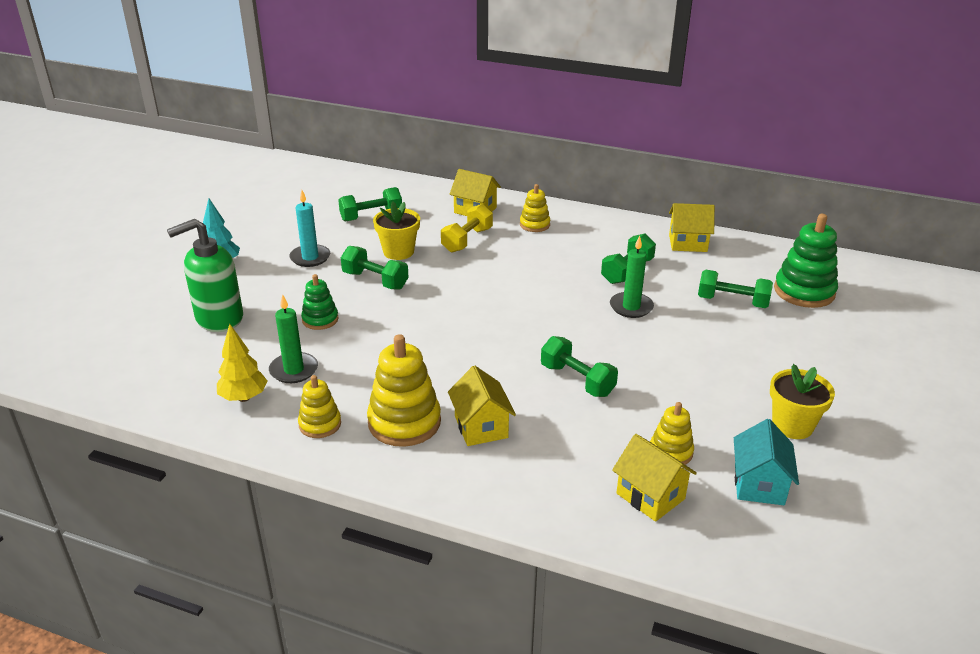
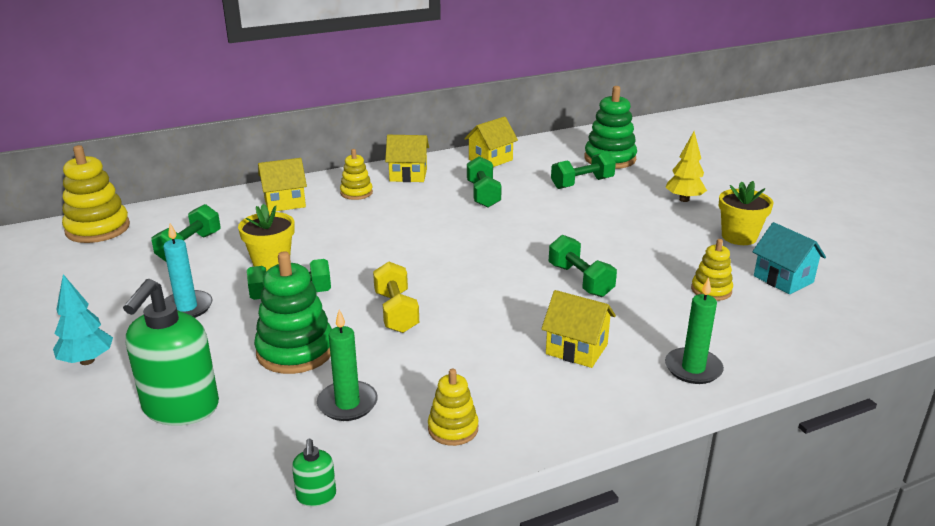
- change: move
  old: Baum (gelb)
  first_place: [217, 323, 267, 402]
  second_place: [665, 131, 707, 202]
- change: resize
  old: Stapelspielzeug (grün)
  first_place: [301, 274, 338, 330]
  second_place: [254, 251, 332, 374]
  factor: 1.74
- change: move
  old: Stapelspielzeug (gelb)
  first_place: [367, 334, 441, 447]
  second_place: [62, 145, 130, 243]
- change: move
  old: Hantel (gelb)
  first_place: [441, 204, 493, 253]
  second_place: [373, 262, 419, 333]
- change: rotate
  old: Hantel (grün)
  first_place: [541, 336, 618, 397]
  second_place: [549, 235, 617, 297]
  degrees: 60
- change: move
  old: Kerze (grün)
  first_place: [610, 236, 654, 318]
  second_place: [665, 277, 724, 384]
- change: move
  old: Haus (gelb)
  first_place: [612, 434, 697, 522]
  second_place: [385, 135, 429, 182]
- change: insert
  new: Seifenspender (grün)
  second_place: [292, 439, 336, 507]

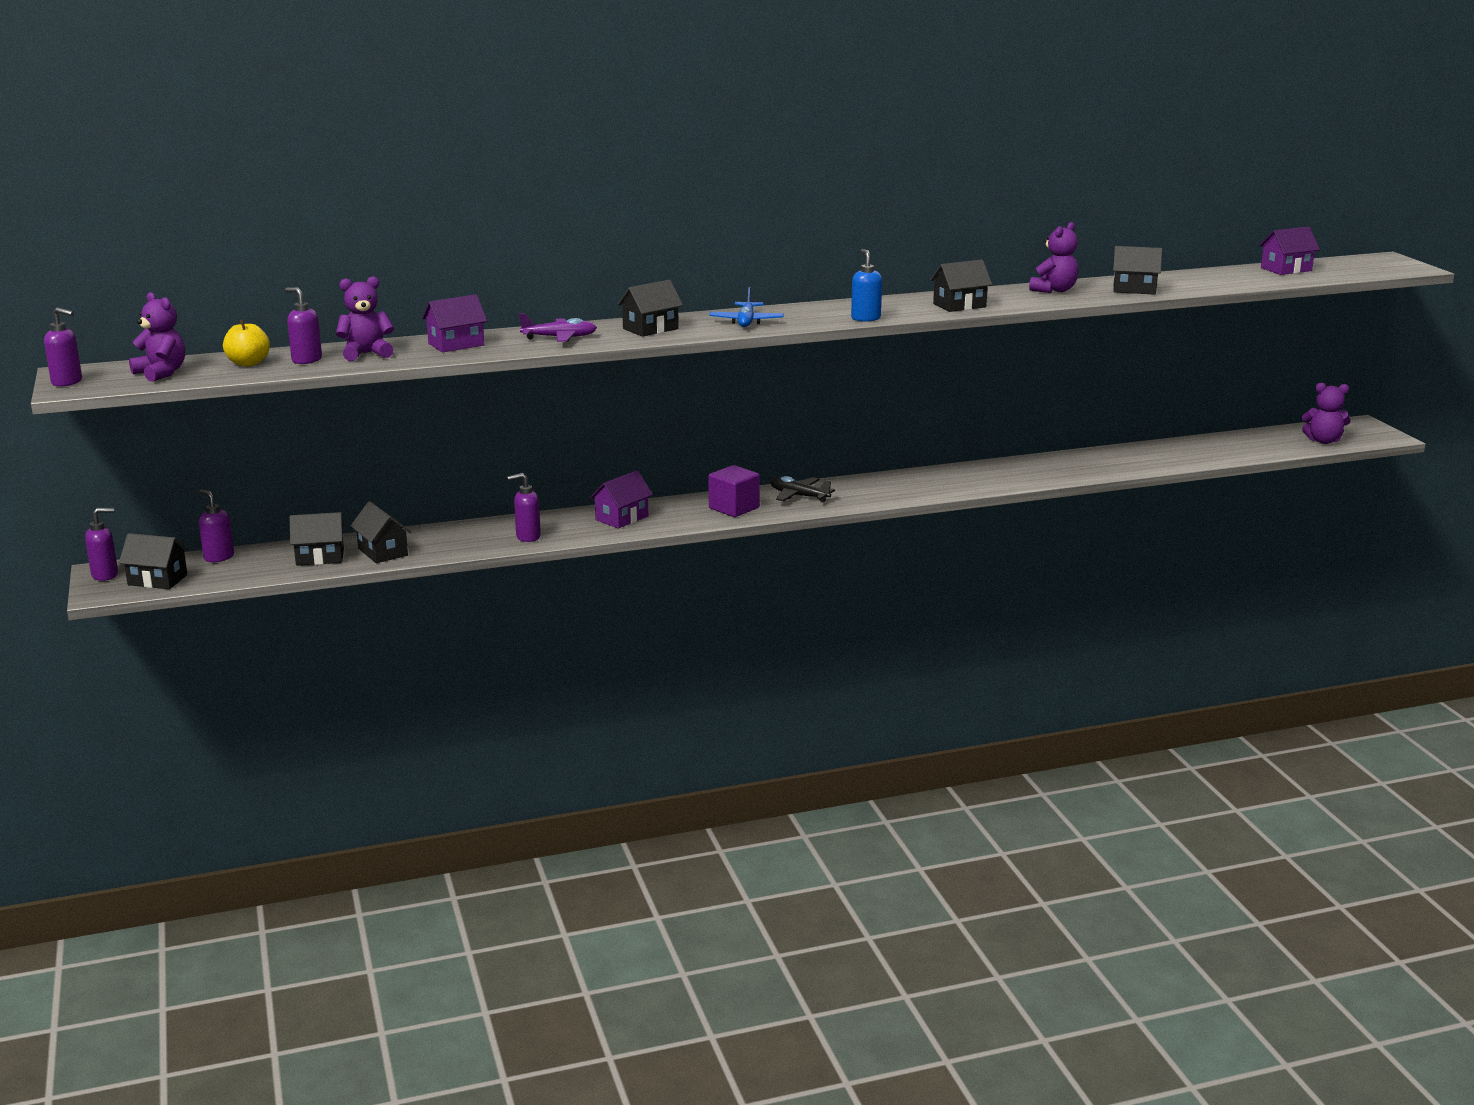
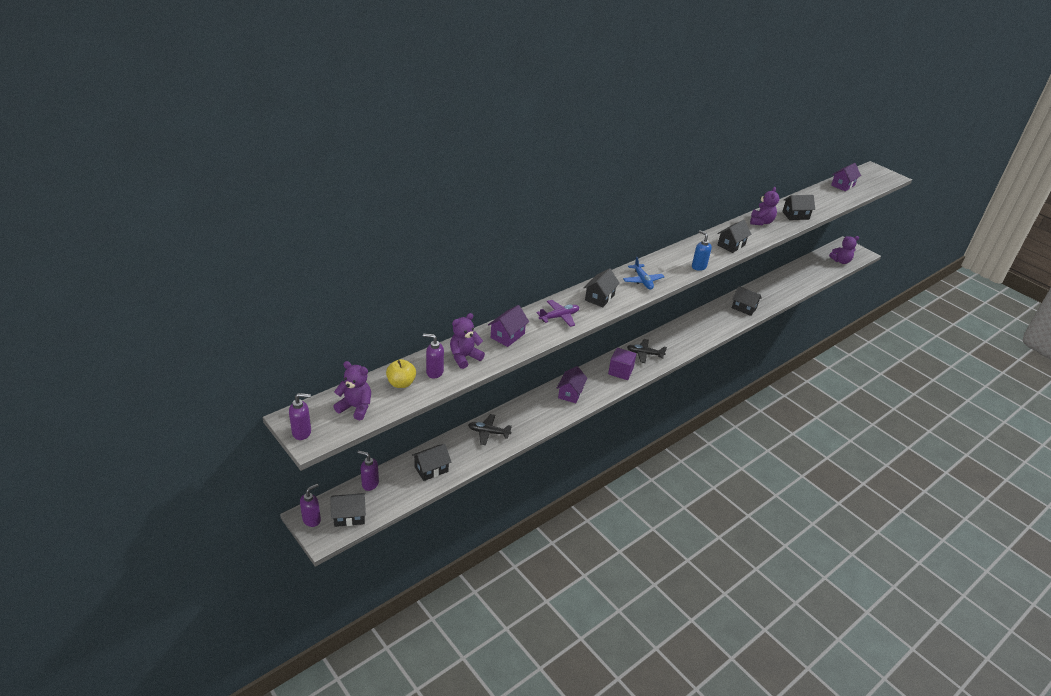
- change: move
  old: Haus (schwarz)
  first_place: [351, 501, 411, 563]
  second_place: [732, 286, 762, 316]
- change: delete
  old: Seifenspender (lila)
  first_place: [507, 473, 541, 542]
- change: insert
  new: Flugzeug (schwarz)
  second_place: [468, 414, 512, 445]

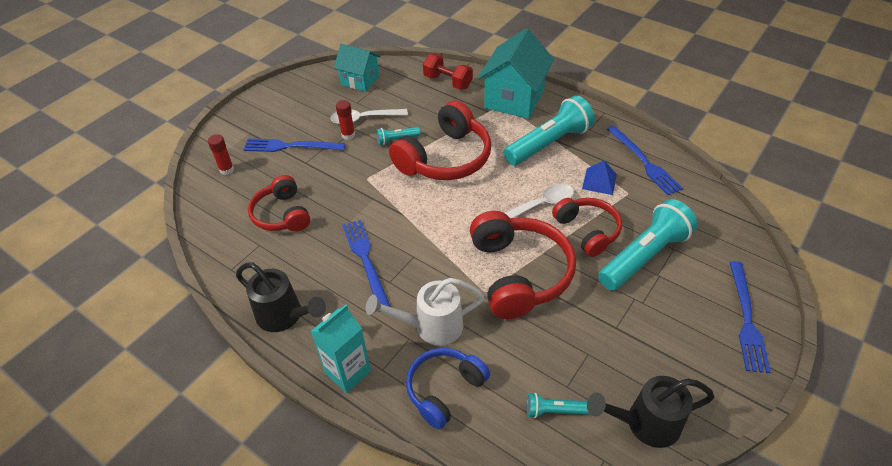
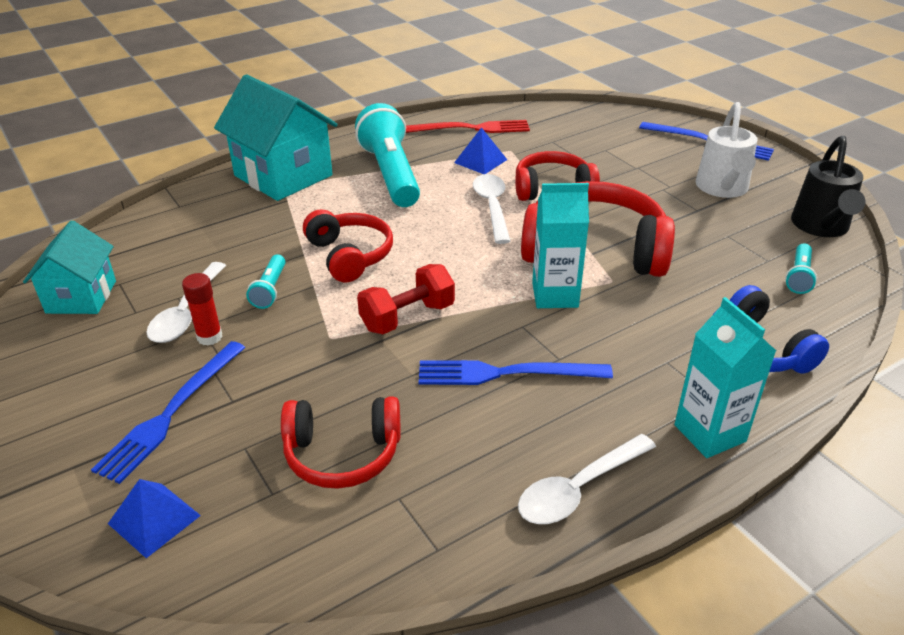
- change: replace
  old: Klebestift (rot)
  new: Pyramide (blau)
  first_place: [208, 134, 234, 175]
  second_place: [108, 479, 201, 558]
- change: replace
  old: Gießkanne (schwarz)
  new: Löffel (weiß)
  first_place: [236, 263, 326, 332]
  second_place: [518, 434, 656, 524]
- change: rotate
  old: Haus (türkis)
  first_place: [334, 44, 381, 92]
  second_place: [23, 220, 116, 314]
  degrees: -45
- change: move
  old: Gießkanne (weiß)
  first_place: [366, 278, 484, 346]
  second_place: [696, 102, 757, 198]
- change: resize
  old: Kopfhörer (rot)
  first_place: [389, 100, 491, 180]
  second_place: [303, 209, 393, 283]
  factor: 0.62
- change: move
  old: Hantel (rot)
  first_place: [423, 54, 473, 90]
  second_place: [357, 264, 455, 334]
- change: delete
  old: Taschenlampe (türkis)
  first_place: [598, 199, 698, 291]
- change: recolor
  old: Gabel (blau)
  new: Gabel (rot)
  first_place: [607, 126, 683, 195]
  second_place: [406, 120, 530, 133]
- change: insert
  new: Getränkekarton (türkis)
  second_place: [532, 183, 589, 308]

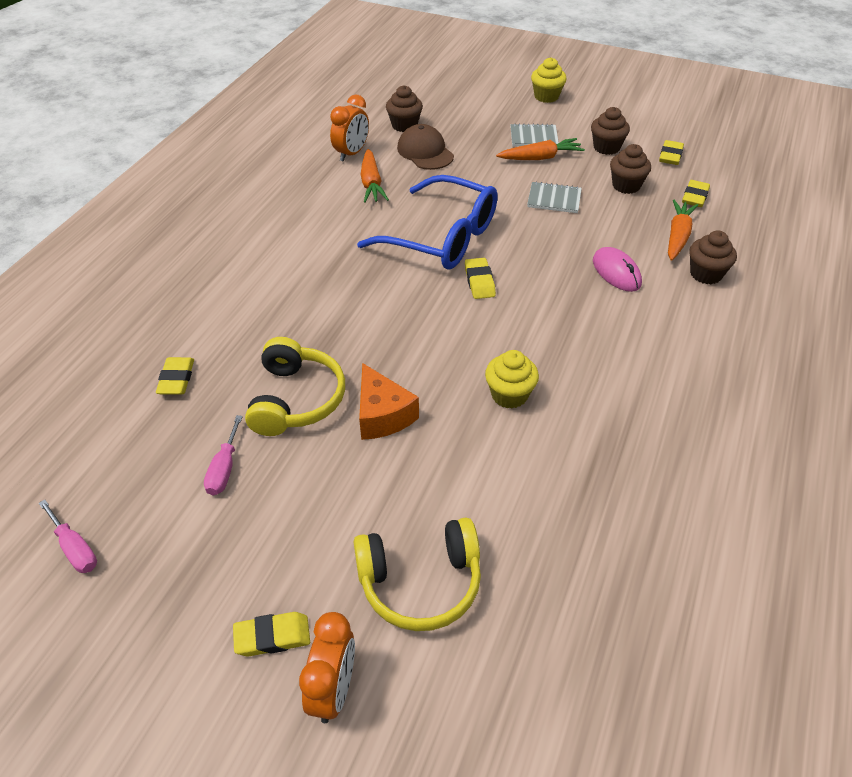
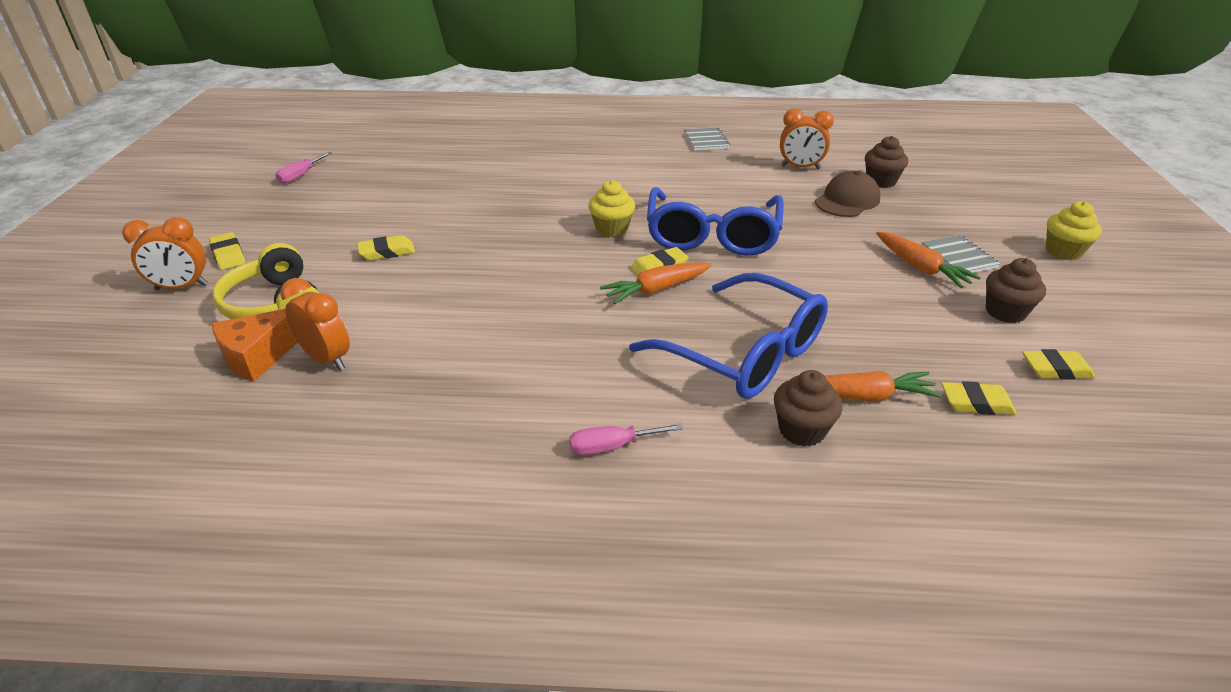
- change: move
  old: Radiergummi (gelb)
  first_place: [156, 357, 194, 395]
  second_place: [357, 235, 415, 260]
- change: move
  old: Schraubenzieher (rosa)
  first_place: [204, 415, 243, 495]
  second_place: [569, 423, 683, 455]
- change: delete
  old: Kopfhörer (gelb)
  first_place: [245, 337, 345, 436]
- change: move
  old: Käse (orange)
  first_place: [359, 363, 419, 440]
  second_place: [212, 309, 297, 382]
- change: move
  old: Karotte (orange)
  first_place: [361, 149, 389, 203]
  second_place: [600, 262, 711, 304]
- change: move
  old: Muffin (gelb)
  first_place: [485, 350, 539, 409]
  second_place: [589, 180, 635, 237]
- change: move
  old: Notizbuch (grau)
  first_place: [527, 181, 582, 213]
  second_place: [684, 127, 730, 151]
- change: replace
  old: Computermaus (rosa)
  new: Brille (blau)
  first_place: [593, 247, 642, 292]
  second_place: [629, 273, 828, 399]
- change: delete
  old: Muffin (braun)
  first_place: [610, 144, 651, 194]
- change: insert
  new: Wecker (orange)
  second_place: [280, 278, 350, 371]

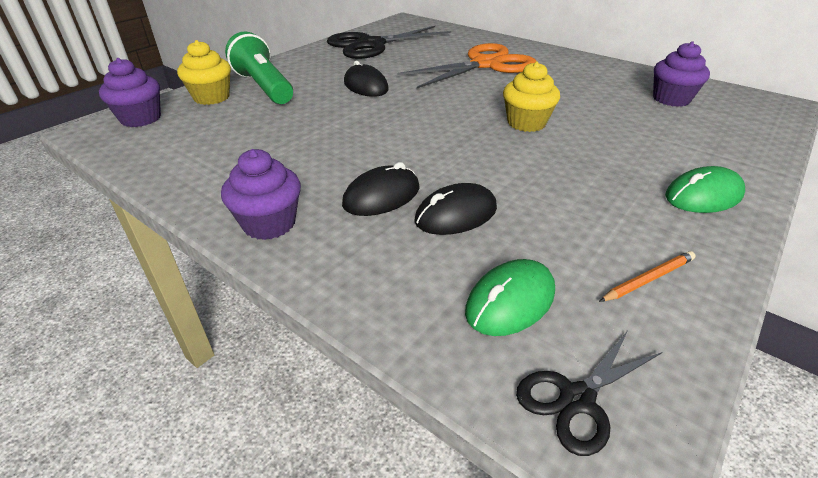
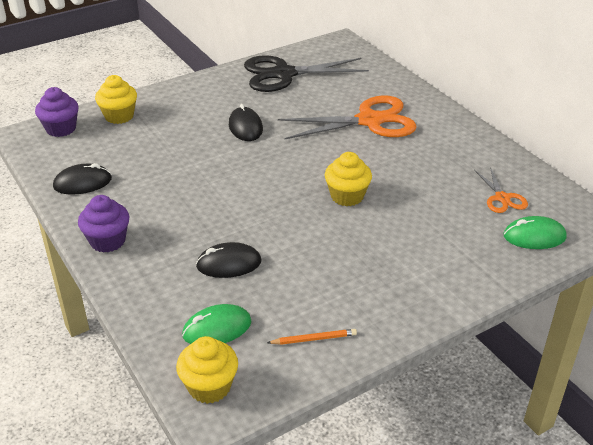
- change: delete
  old: Taschenlampe (grün)
  first_place: [225, 32, 293, 104]
- change: move
  old: Computermaus (schwarz)
  first_place: [342, 162, 420, 216]
  second_place: [53, 163, 112, 195]
- change: replace
  old: Schere (schwarz)
  new: Muffin (gelb)
  first_place: [516, 331, 662, 456]
  second_place: [176, 336, 238, 404]
- change: replace
  old: Muffin (lila)
  new: Schere (orange)
  first_place: [653, 41, 710, 107]
  second_place: [474, 167, 528, 213]
- change: move
  old: Computermaus (grün)
  first_place: [665, 166, 745, 213]
  second_place: [504, 216, 567, 249]

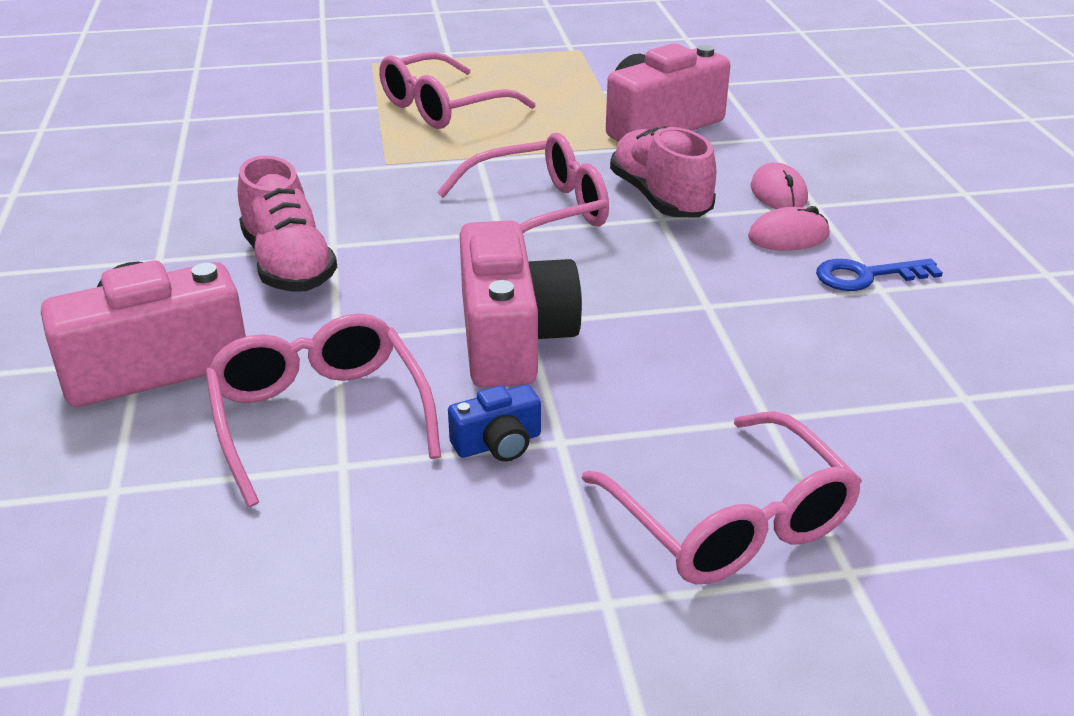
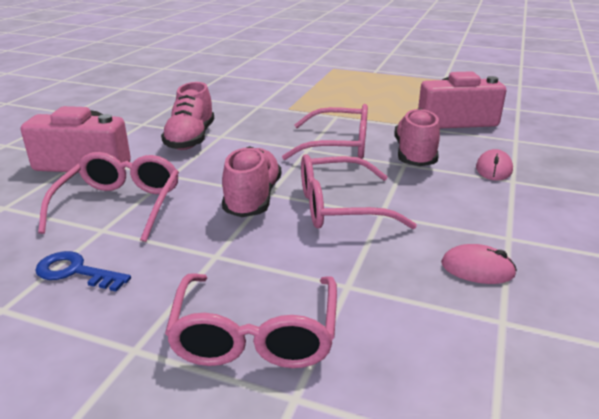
- change: move
  old: Brille (rosa)
  first_place: [379, 52, 536, 129]
  second_place: [301, 154, 417, 229]
- change: delete
  old: Kamera (blau)
  first_place: [448, 385, 541, 462]
- change: replace
  old: Kamera (rosa)
  new: Schuh (rosa)
  first_place: [460, 220, 582, 387]
  second_place: [222, 146, 281, 217]
- change: move
  old: Computermaus (rosa)
  first_place: [748, 206, 830, 251]
  second_place: [441, 244, 517, 284]
- change: move
  old: Schlüssel (blau)
  first_place: [816, 259, 943, 291]
  second_place: [35, 251, 131, 292]

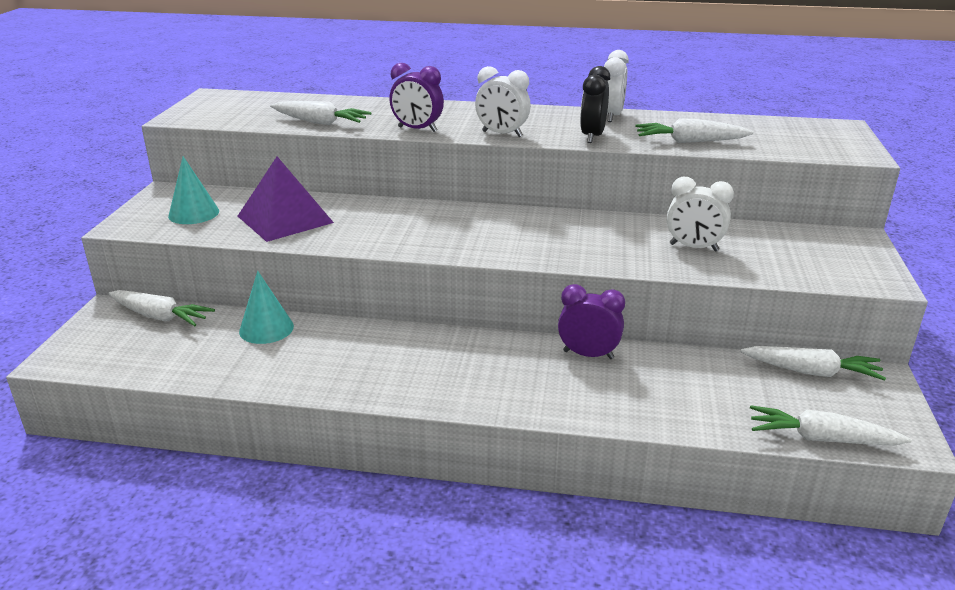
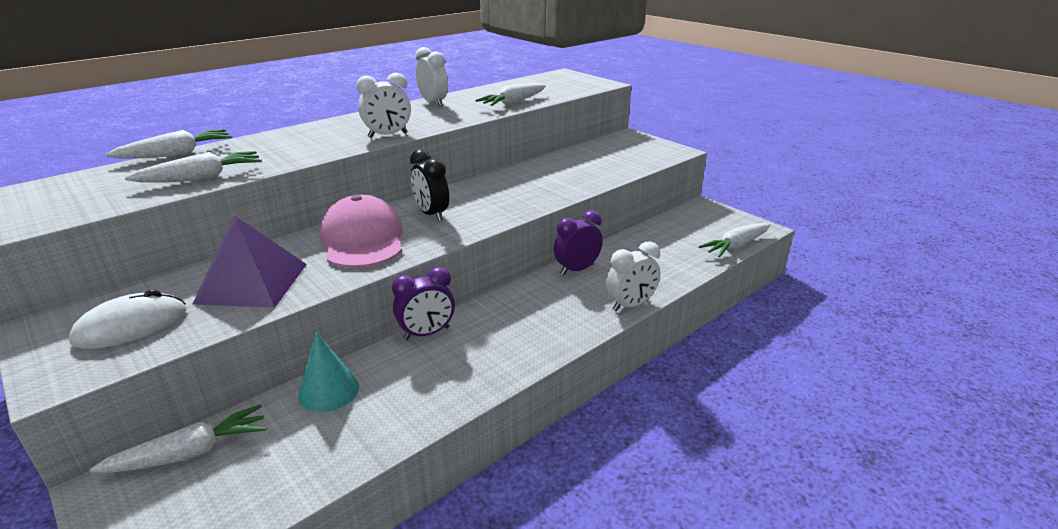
- change: replace
  old: Kegel (türkis)
  new: Computermaus (weiß)
  first_place: [168, 156, 219, 224]
  second_place: [69, 289, 187, 349]
- change: move
  old: Wecker (lila)
  first_place: [389, 63, 444, 132]
  second_place: [392, 267, 455, 340]
- change: move
  old: Wecker (schwarz)
  first_place: [580, 66, 611, 143]
  second_place: [410, 149, 449, 221]
- change: move
  old: Wecker (weiß)
  first_place: [667, 177, 734, 251]
  second_place: [606, 242, 661, 311]
- change: move
  old: Karotte (weiß)
  first_place: [741, 346, 886, 380]
  second_place: [106, 129, 232, 159]
- change: insert
  new: Kappe (rosa)
  second_place: [319, 195, 403, 268]

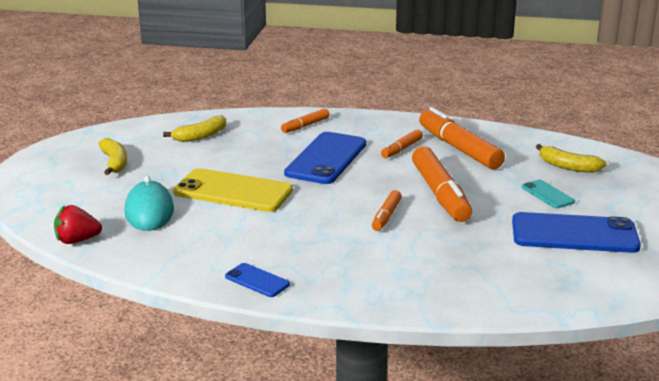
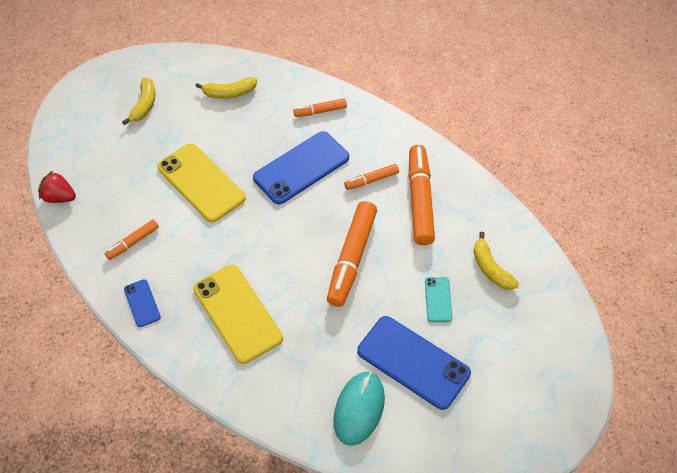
- change: move
  old: Computermaus (türkis)
  first_place: [125, 176, 174, 231]
  second_place: [333, 372, 385, 446]
- change: move
  old: Filzstift (orange)
  first_place: [372, 190, 402, 231]
  second_place: [105, 219, 159, 260]
- change: insert
  new: Handy (gelb)
  second_place: [193, 265, 283, 364]

